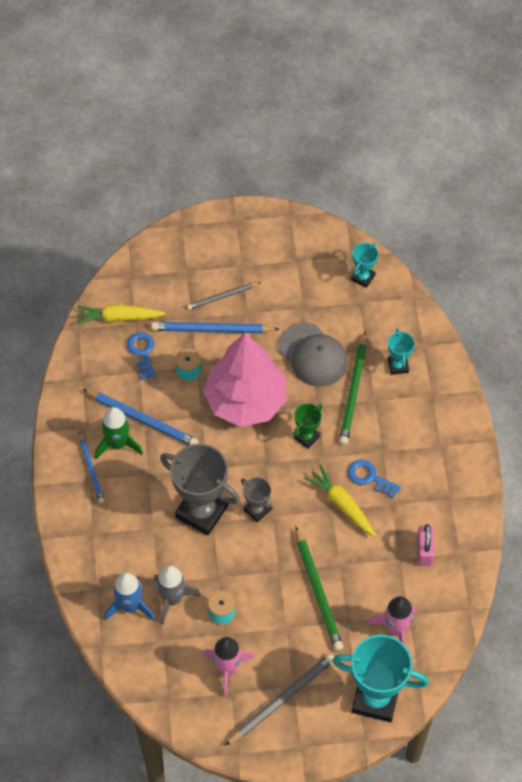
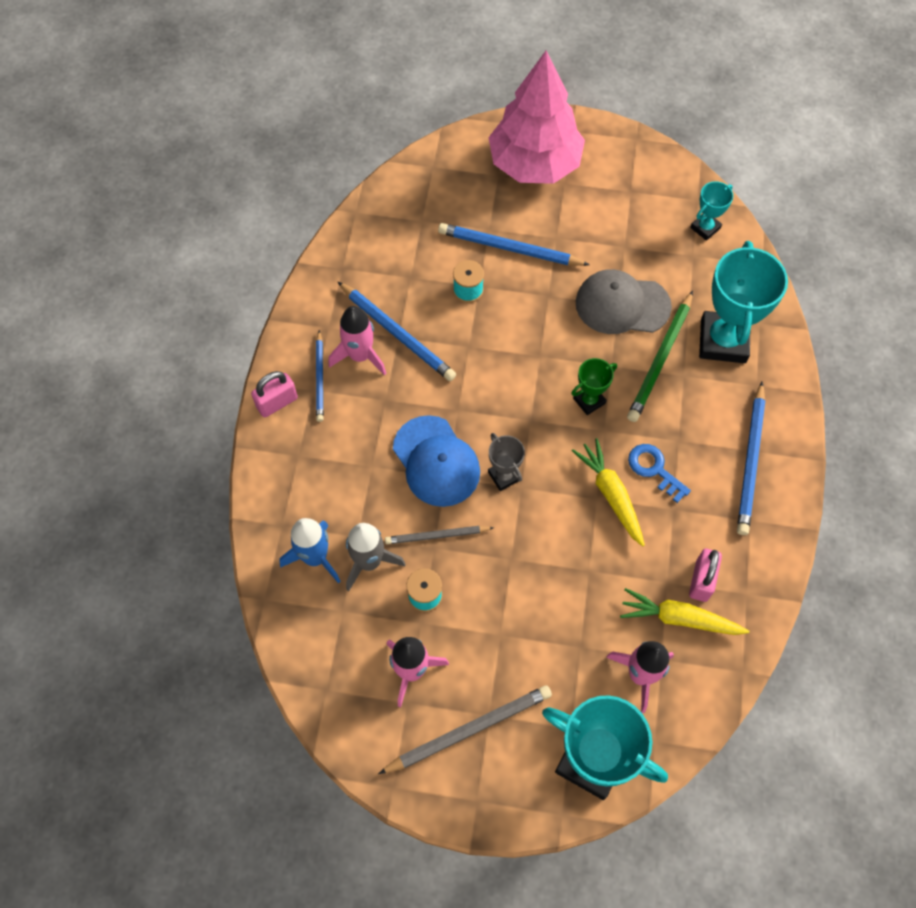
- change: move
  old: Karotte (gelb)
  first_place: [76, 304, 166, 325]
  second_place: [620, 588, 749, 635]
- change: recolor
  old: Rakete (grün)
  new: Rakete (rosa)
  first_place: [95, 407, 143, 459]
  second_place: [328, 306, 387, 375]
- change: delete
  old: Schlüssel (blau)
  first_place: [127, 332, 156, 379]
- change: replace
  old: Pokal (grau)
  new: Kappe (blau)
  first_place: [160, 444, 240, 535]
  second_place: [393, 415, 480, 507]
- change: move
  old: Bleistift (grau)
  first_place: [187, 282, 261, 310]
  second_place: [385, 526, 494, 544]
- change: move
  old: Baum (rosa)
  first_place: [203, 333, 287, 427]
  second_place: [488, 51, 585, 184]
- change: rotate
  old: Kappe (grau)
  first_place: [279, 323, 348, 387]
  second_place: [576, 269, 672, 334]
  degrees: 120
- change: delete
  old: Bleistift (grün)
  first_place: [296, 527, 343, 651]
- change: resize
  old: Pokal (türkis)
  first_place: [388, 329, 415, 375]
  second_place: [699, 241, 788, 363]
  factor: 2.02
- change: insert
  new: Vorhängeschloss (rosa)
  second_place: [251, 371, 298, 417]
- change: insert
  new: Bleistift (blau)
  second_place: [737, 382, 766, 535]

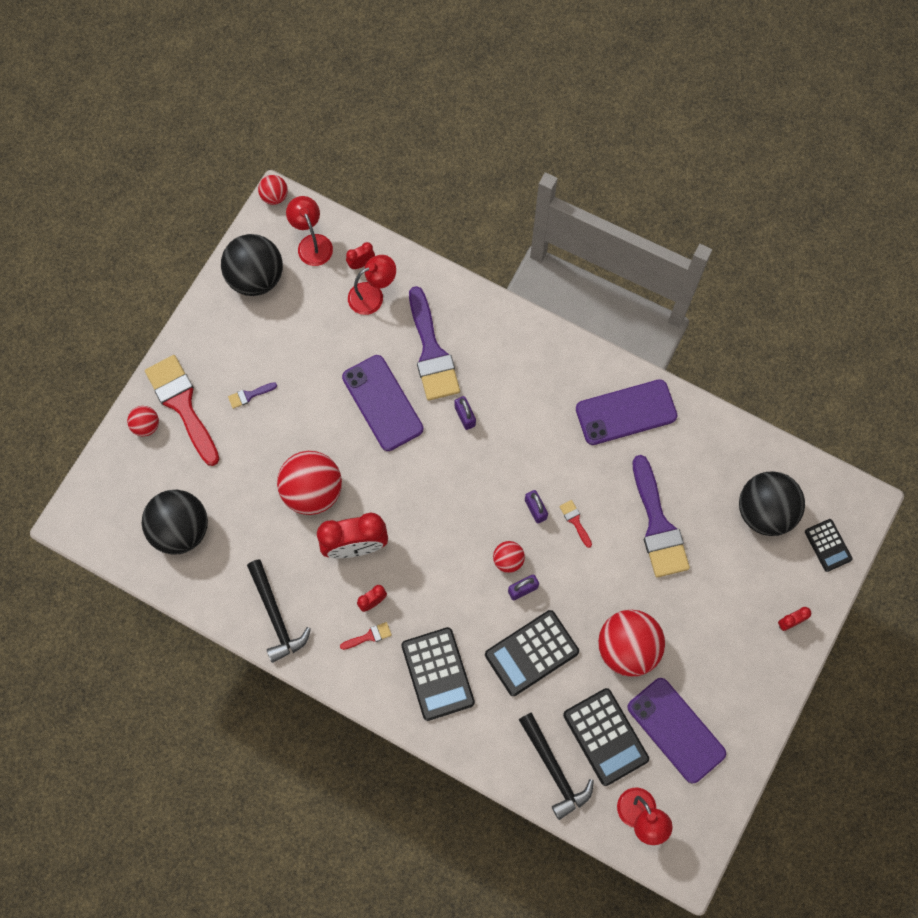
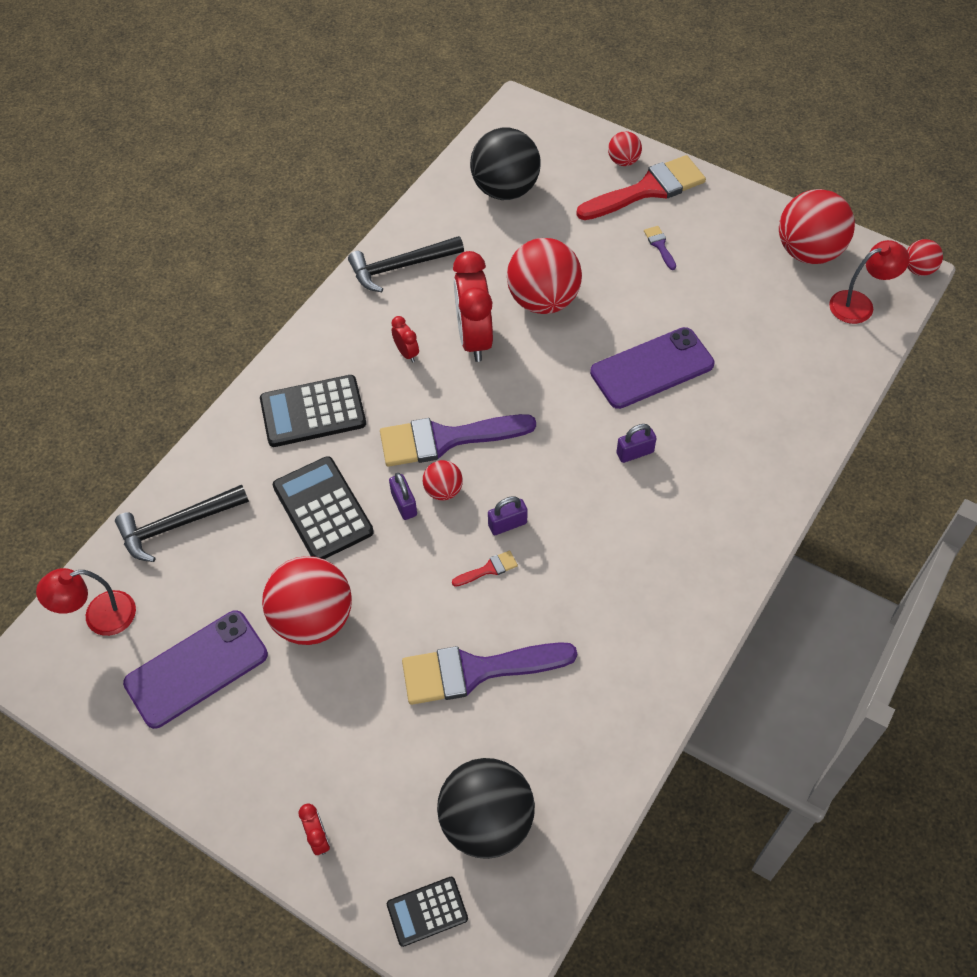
- change: recolor
  old: Ball (schwarz)
  new: Ball (rot)
  first_place: [221, 234, 283, 296]
  second_place: [779, 189, 855, 264]
- change: delete
  old: Pinsel (rot)
  first_place: [340, 622, 392, 650]
- change: delete
  old: Wecker (rot)
  first_place: [346, 242, 375, 269]
- change: delete
  old: Lampe (rot)
  first_place: [348, 255, 396, 315]
- change: move
  old: Pinsel (lila)
  first_place: [409, 286, 460, 401]
  second_place: [380, 414, 536, 467]
- change: delete
  old: Taschenrechner (schwarz)
  first_place: [563, 688, 649, 786]
- change: delete
  old: Handy (lila)
  first_place: [576, 379, 677, 445]

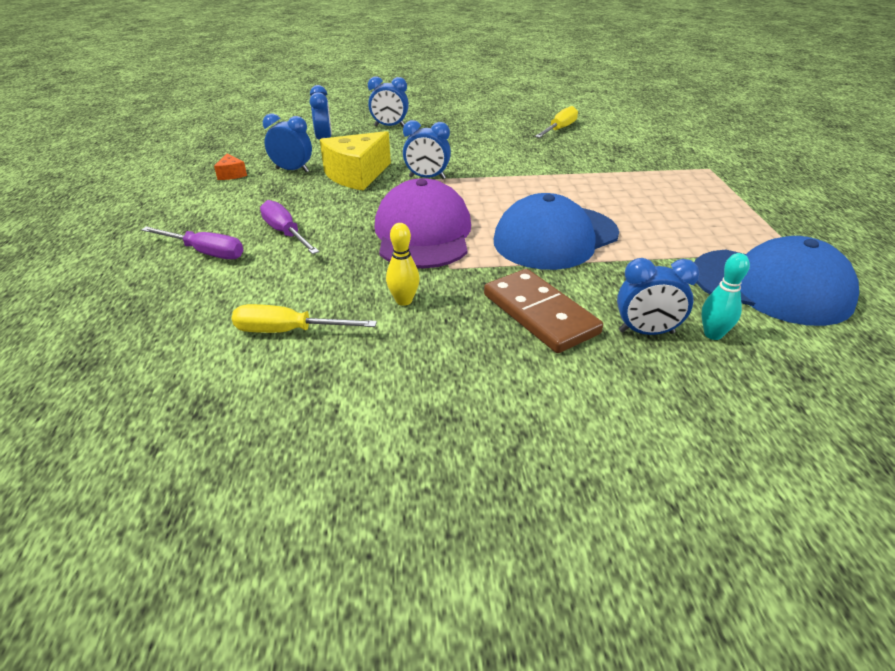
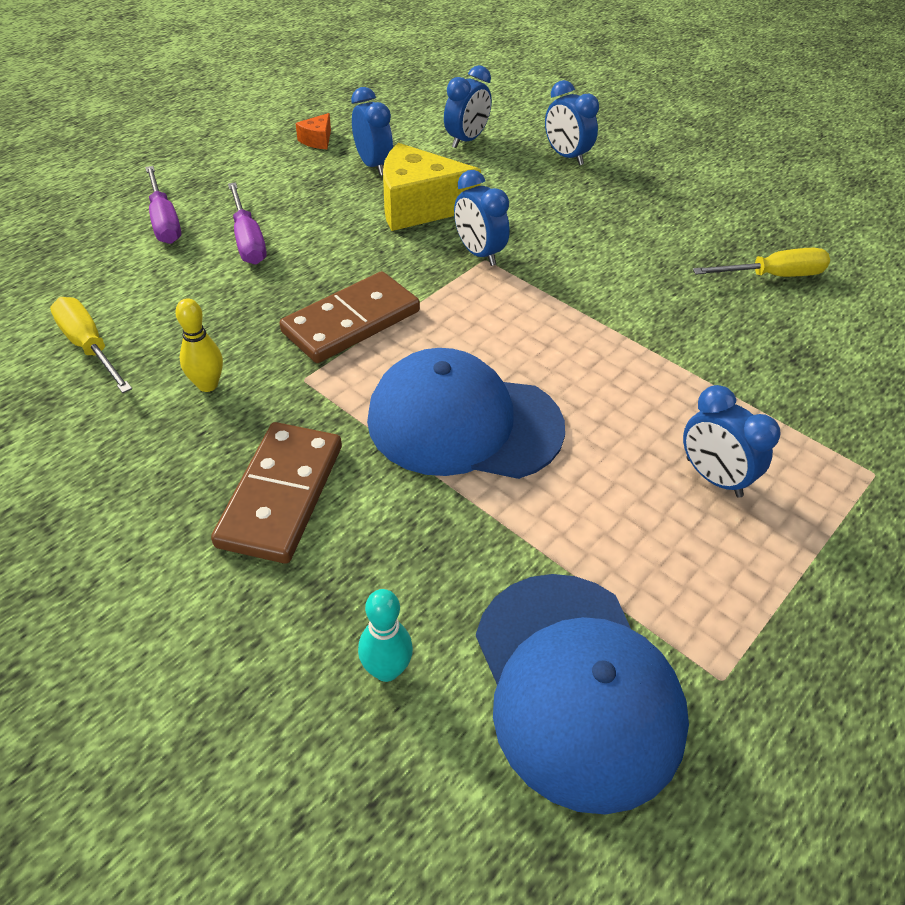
- change: rotate
  old: Schraubenzieher (lila)
  first_place: [260, 200, 319, 254]
  second_place: [228, 182, 266, 265]
  degrees: 150
- change: replace
  old: Kappe (lila)
  new: Dominostein (braun)
  first_place: [375, 178, 471, 268]
  second_place: [279, 271, 420, 363]
- change: move
  old: Wecker (blau)
  first_place: [617, 258, 700, 335]
  second_place: [683, 385, 781, 498]

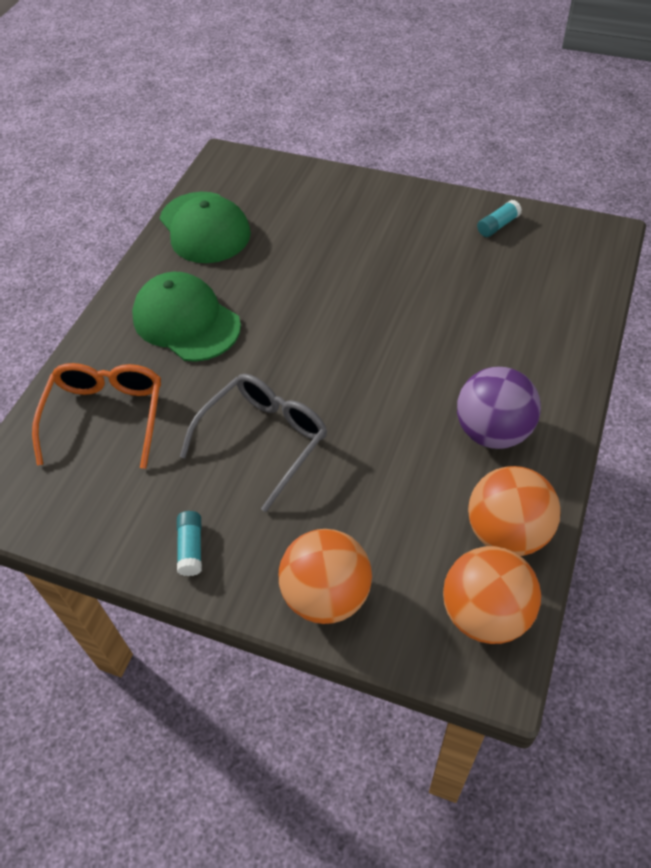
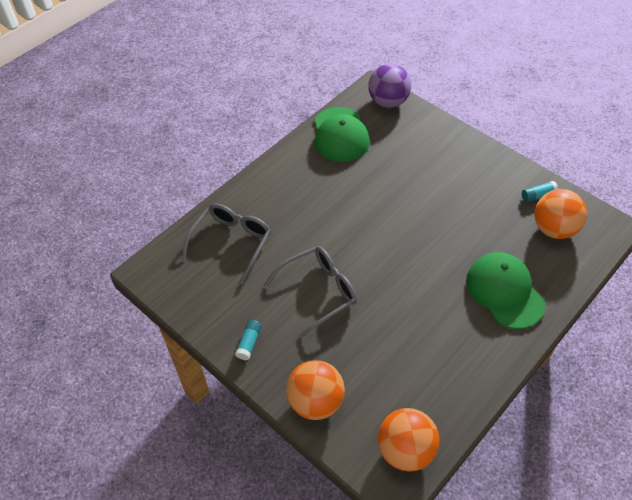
- change: recolor
  old: Brille (orange)
  new: Brille (grau)
  first_place: [32, 363, 161, 469]
  second_place: [181, 203, 271, 284]
- change: move
  old: Kappe (grün)
  first_place: [132, 272, 241, 362]
  second_place: [466, 252, 545, 329]
- change: move
  old: Ball (lila)
  first_place: [457, 367, 541, 449]
  second_place: [368, 64, 411, 108]
- change: move
  old: Ball (orange)
  first_place: [468, 466, 560, 556]
  second_place: [535, 189, 587, 239]

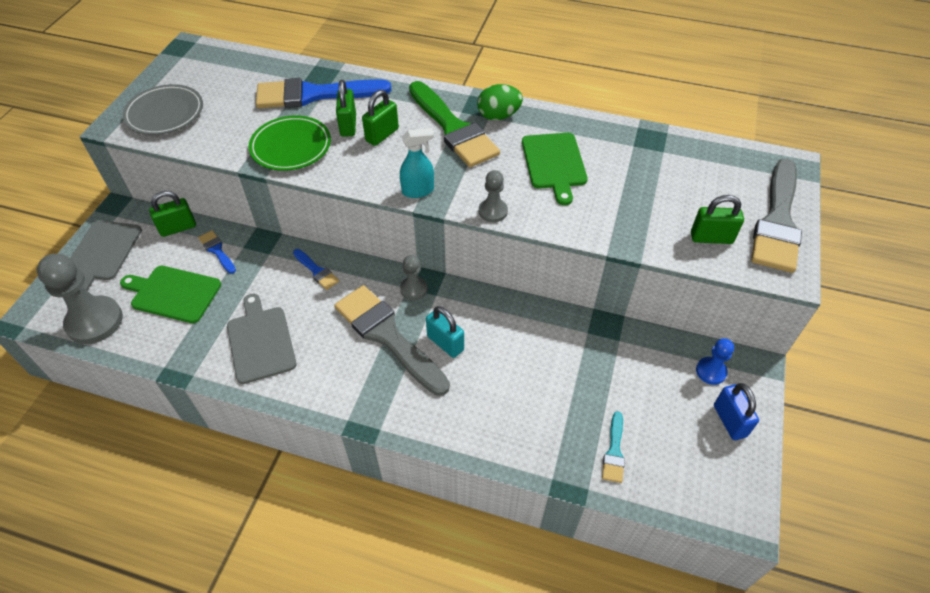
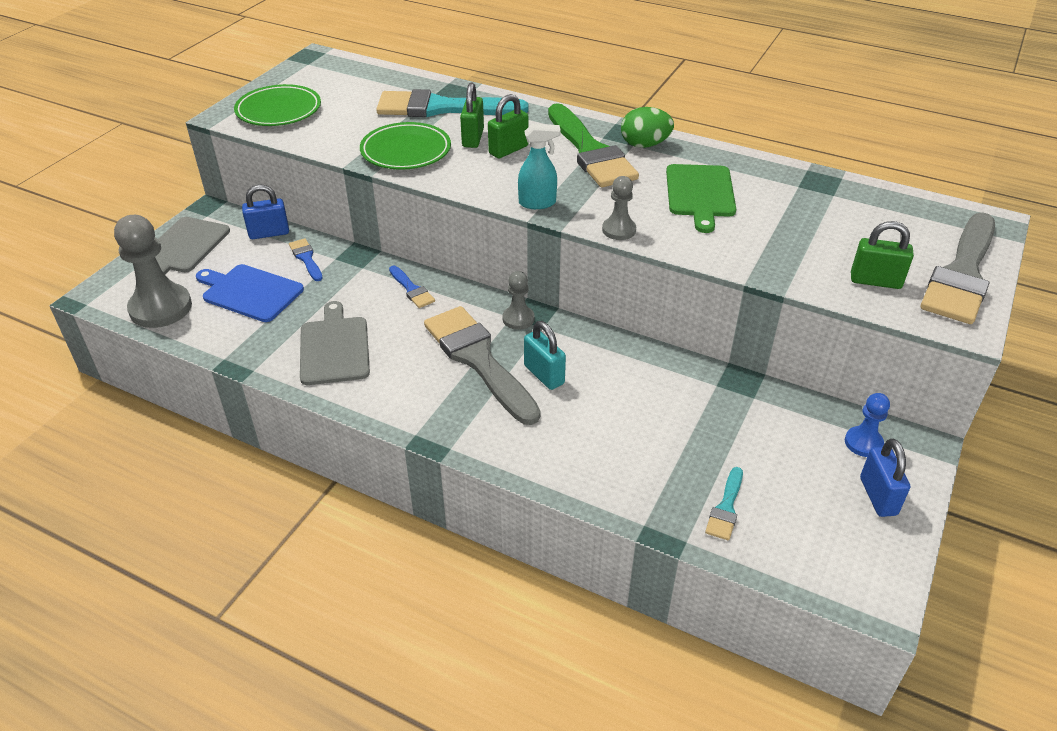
- change: recolor
  old: Schneidebrett (grün)
  new: Schneidebrett (blau)
  first_place: [120, 266, 221, 323]
  second_place: [196, 264, 304, 322]
- change: recolor
  old: Teller (grau)
  new: Teller (grün)
  first_place: [122, 84, 203, 135]
  second_place: [234, 84, 321, 126]
- change: recolor
  old: Vorhängeschloss (grün)
  new: Vorhängeschloss (blau)
  first_place: [149, 191, 196, 237]
  second_place: [242, 185, 289, 239]
- change: recolor
  old: Pinsel (blau)
  new: Pinsel (türkis)
  first_place: [256, 78, 392, 108]
  second_place: [376, 89, 528, 117]

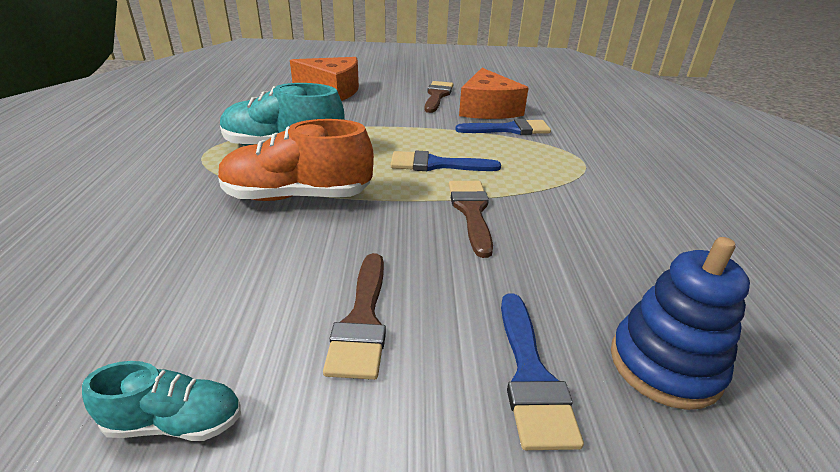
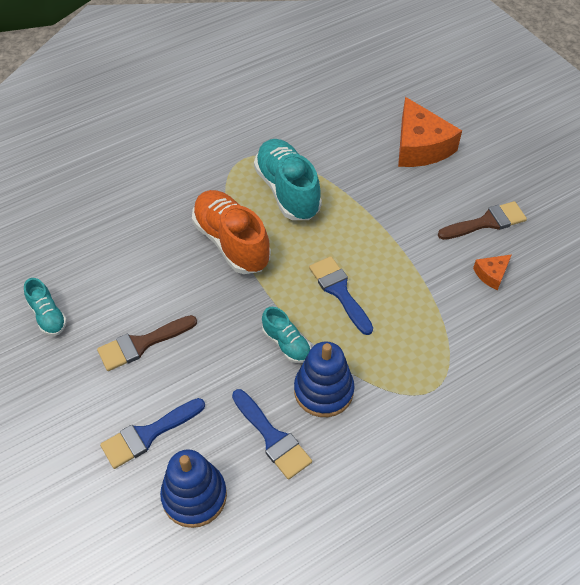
- change: replace
  old: Pinsel (braun)
  new: Schuh (türkis)
  first_place: [449, 181, 493, 258]
  second_place: [262, 307, 311, 363]
- change: move
  old: Pinsel (blau)
  first_place: [455, 119, 551, 135]
  second_place: [232, 389, 312, 480]
- change: resize
  old: Käse (orange)
  first_place: [459, 68, 528, 119]
  second_place: [473, 254, 512, 290]
  factor: 0.47
- change: insert
  new: Stapelspielzeug (blau)
  second_place: [294, 342, 354, 417]

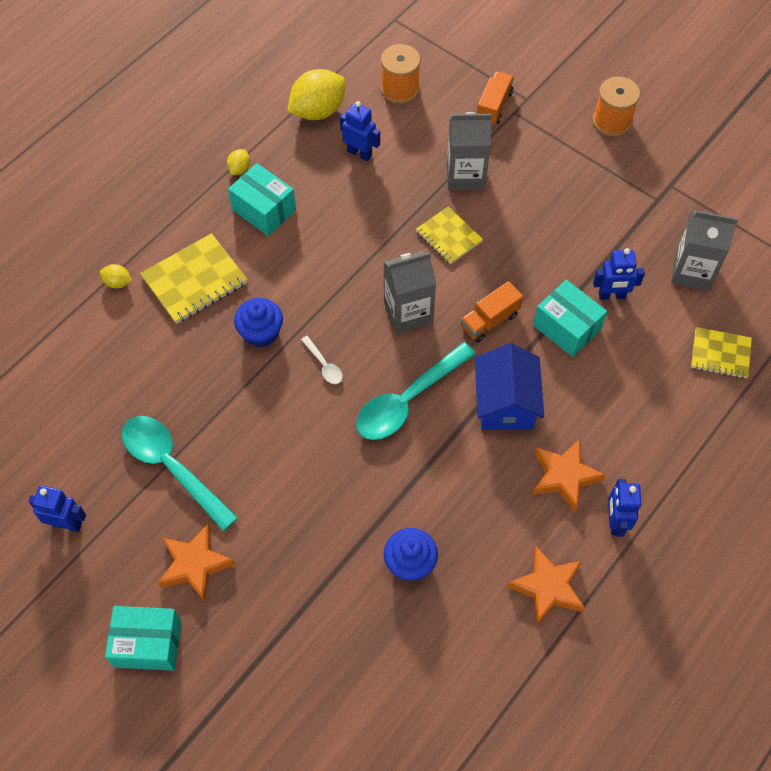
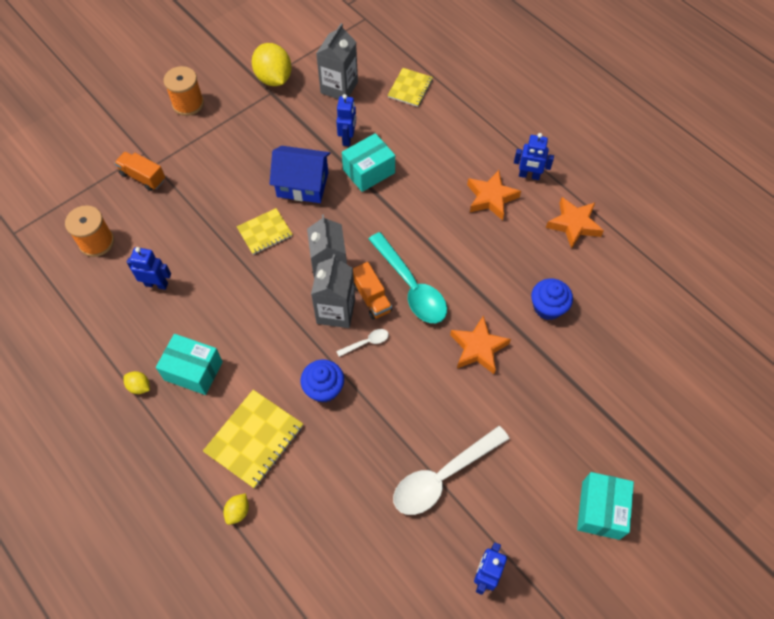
- change: recolor
  old: Löffel (türkis)
  new: Löffel (weiß)
  first_place: [122, 416, 238, 531]
  second_place: [393, 426, 509, 515]
- change: rotate
  old: Notizbuch (gelb)
  first_place: [140, 233, 248, 324]
  second_place: [203, 390, 303, 489]
  degrees: 60
- change: move
  old: Stern (orange)
  first_place: [158, 524, 235, 602]
  second_place: [450, 315, 511, 374]
- change: rotate
  old: Schachtel (türkis)
  first_place: [228, 163, 296, 236]
  second_place: [156, 334, 223, 395]
  degrees: 60
- change: move
  old: Zitrone (gelb)
  first_place: [287, 69, 346, 120]
  second_place: [252, 43, 292, 86]
- change: rotate
  old: Roboter (blau)
  first_place: [340, 101, 380, 161]
  second_place: [127, 247, 171, 290]
  degrees: 60
- change: move
  old: Getränkekarton (grau)
  first_place: [447, 112, 492, 190]
  second_place: [311, 254, 355, 328]
- change: move
  old: Lastwagen (orange)
  first_place: [461, 281, 523, 342]
  second_place: [353, 262, 392, 320]
- change: move
  old: Haus (blau)
  first_place: [475, 343, 544, 430]
  second_place: [270, 146, 330, 203]

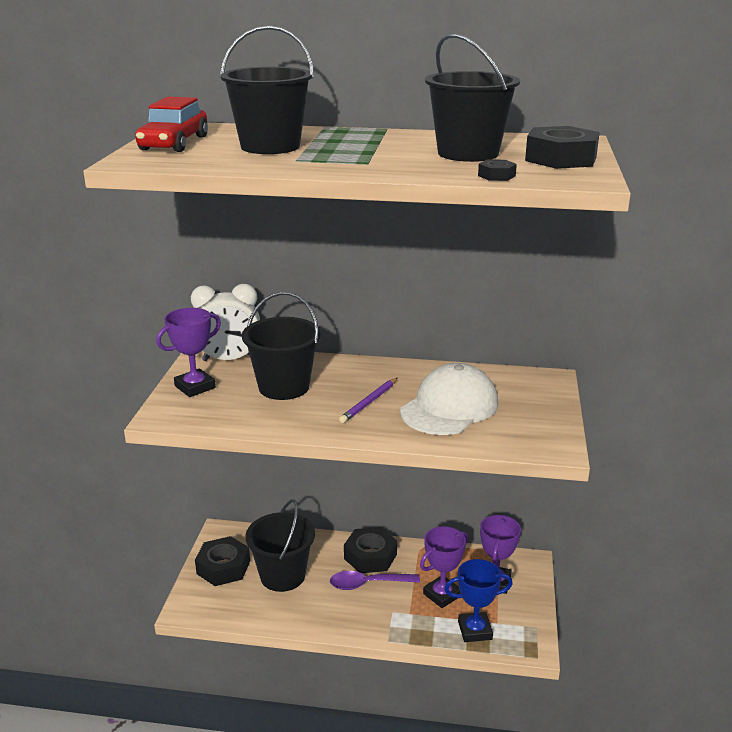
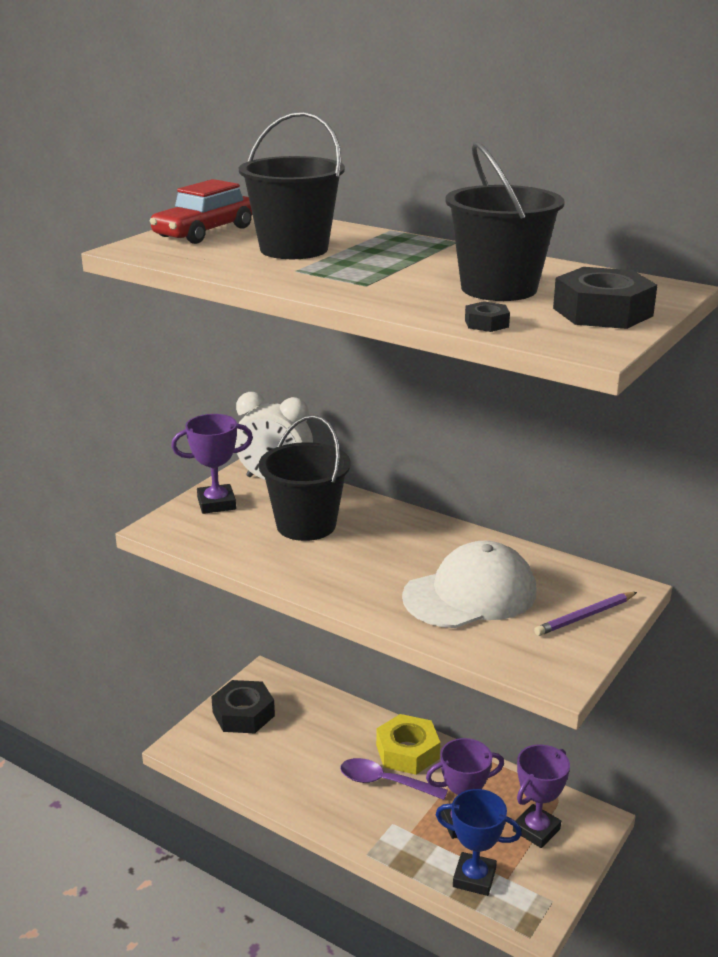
- change: delete
  old: Eimer (schwarz)
  first_place: [245, 499, 315, 592]
- change: move
  old: Bleistift (lila)
  first_place: [339, 378, 397, 423]
  second_place: [534, 592, 637, 636]
- change: recolor
  old: Sechskantmutter (schwarz)
  new: Sechskantmutter (gelb)
  first_place: [344, 527, 397, 573]
  second_place: [376, 714, 440, 775]

